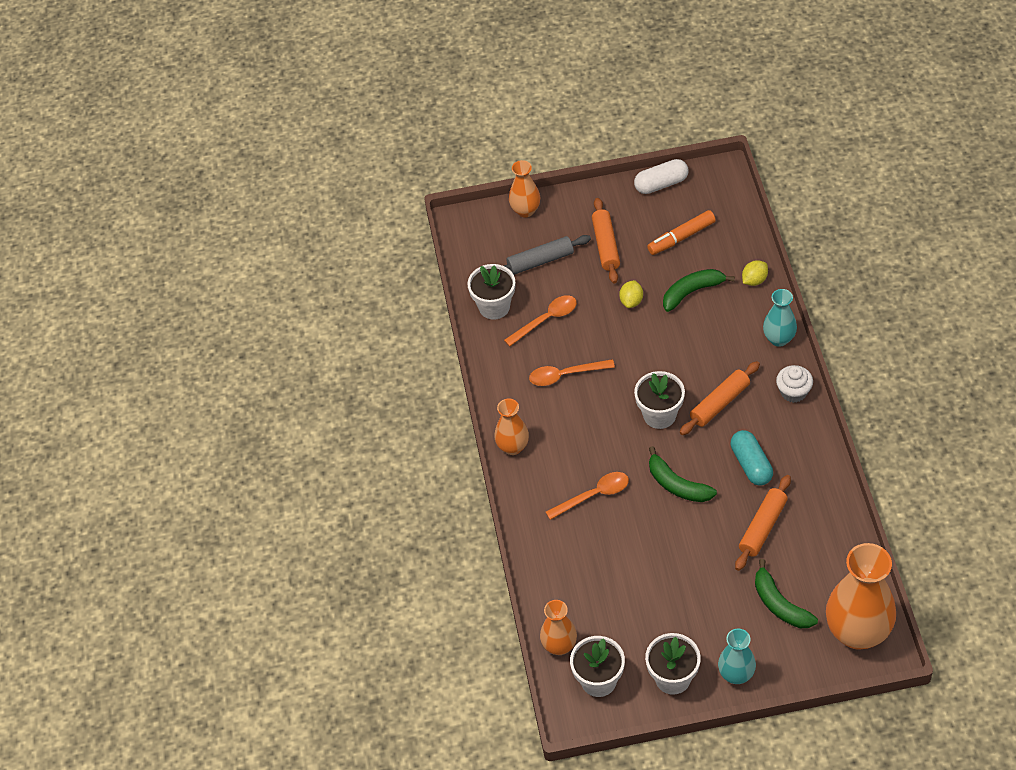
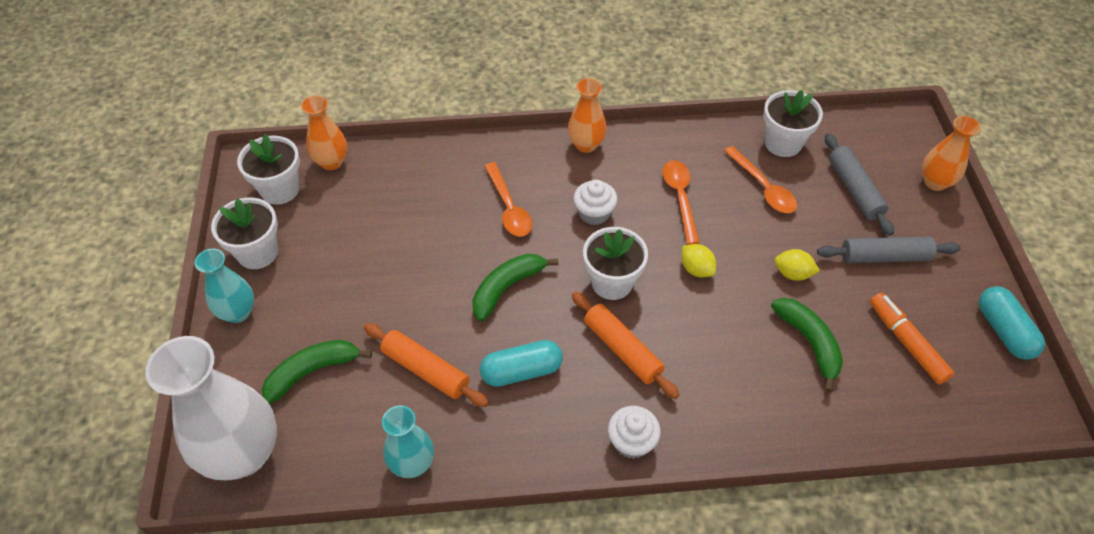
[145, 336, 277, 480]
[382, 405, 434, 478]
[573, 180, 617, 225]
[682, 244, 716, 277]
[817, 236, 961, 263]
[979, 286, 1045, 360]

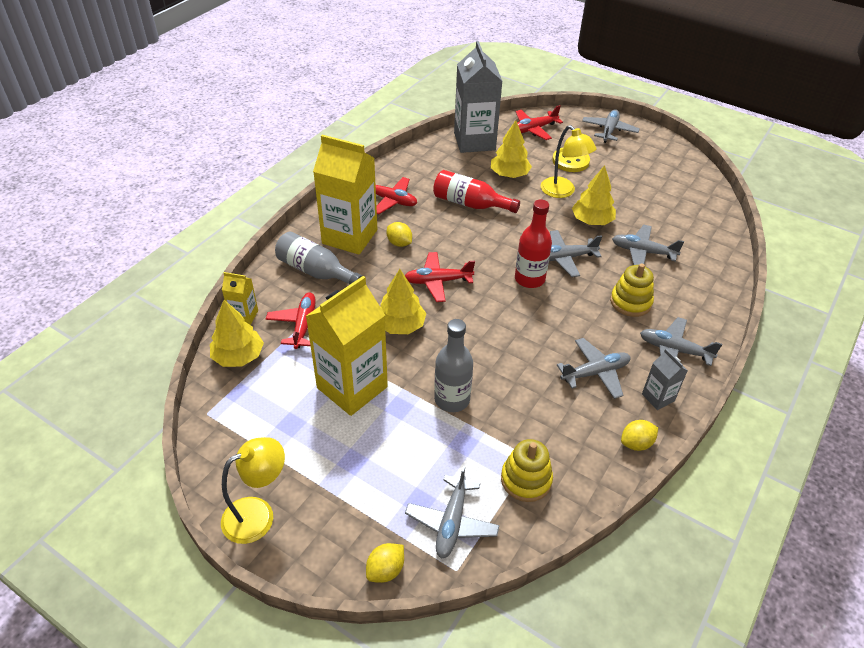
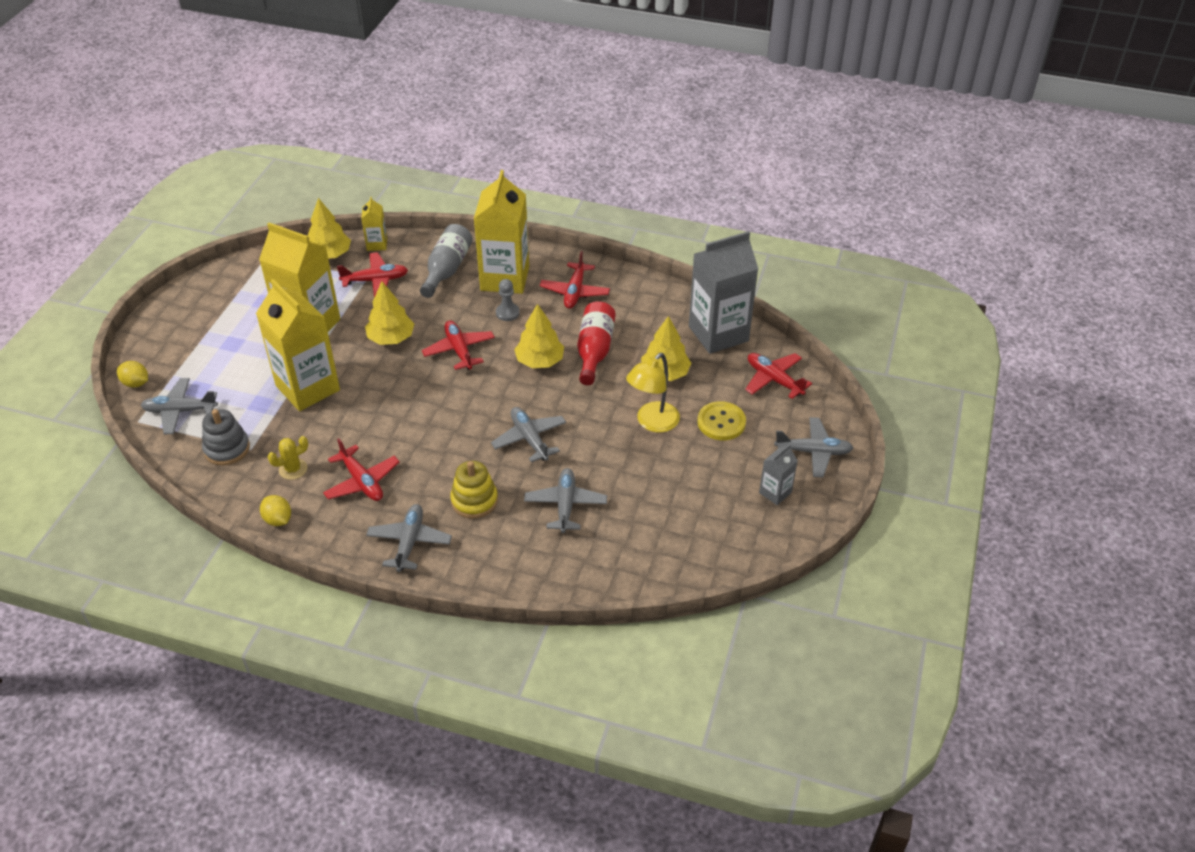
[202, 409, 250, 465]
[256, 279, 340, 411]
[268, 436, 308, 480]
[323, 438, 400, 501]
[496, 279, 520, 321]
[514, 304, 564, 368]
[759, 444, 798, 505]
[221, 437, 285, 544] (first image)
[515, 199, 552, 288] (first image)

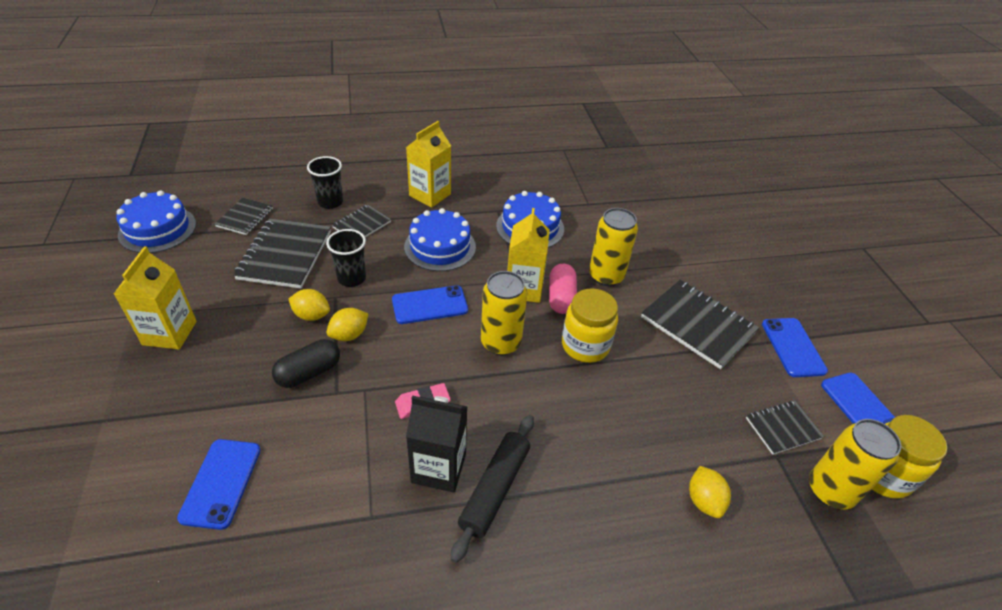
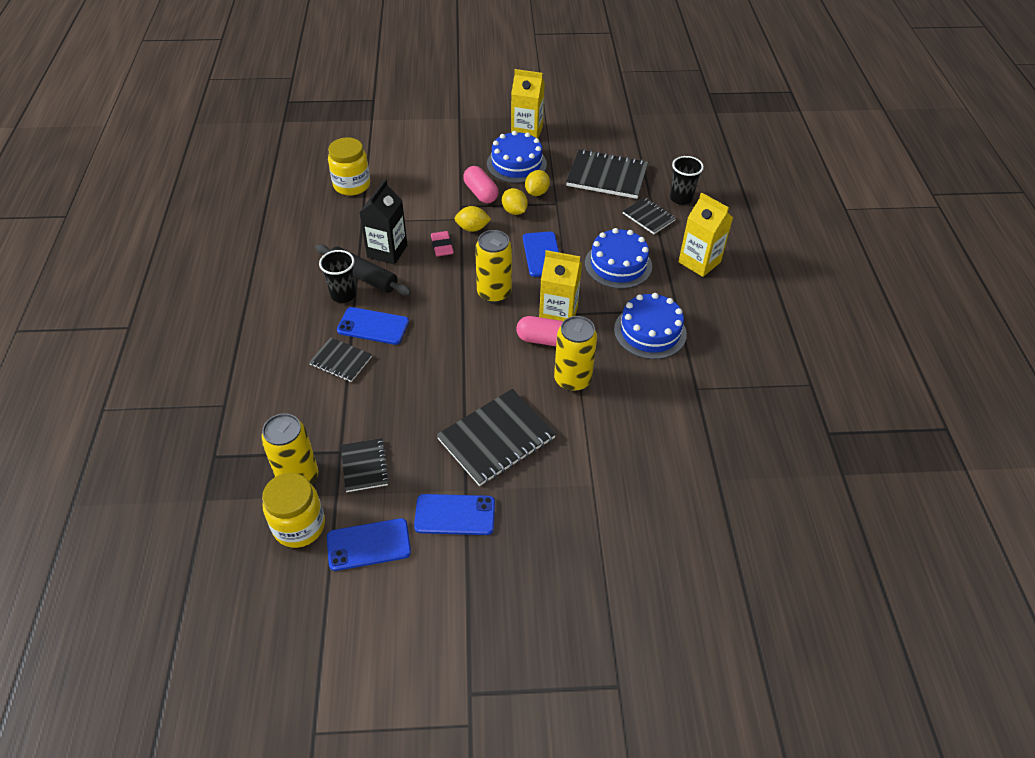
[309, 337, 372, 382]
[319, 250, 356, 303]
[328, 138, 370, 196]
[337, 307, 409, 345]
[454, 206, 491, 232]
[463, 166, 498, 203]
[487, 131, 547, 183]

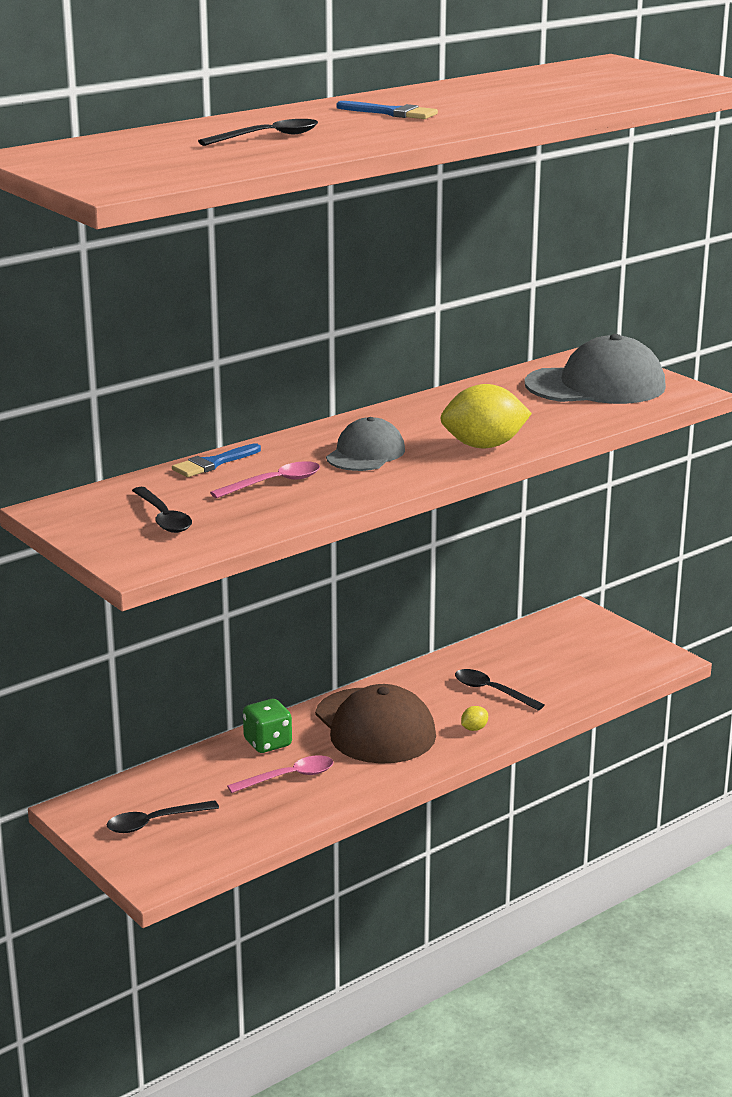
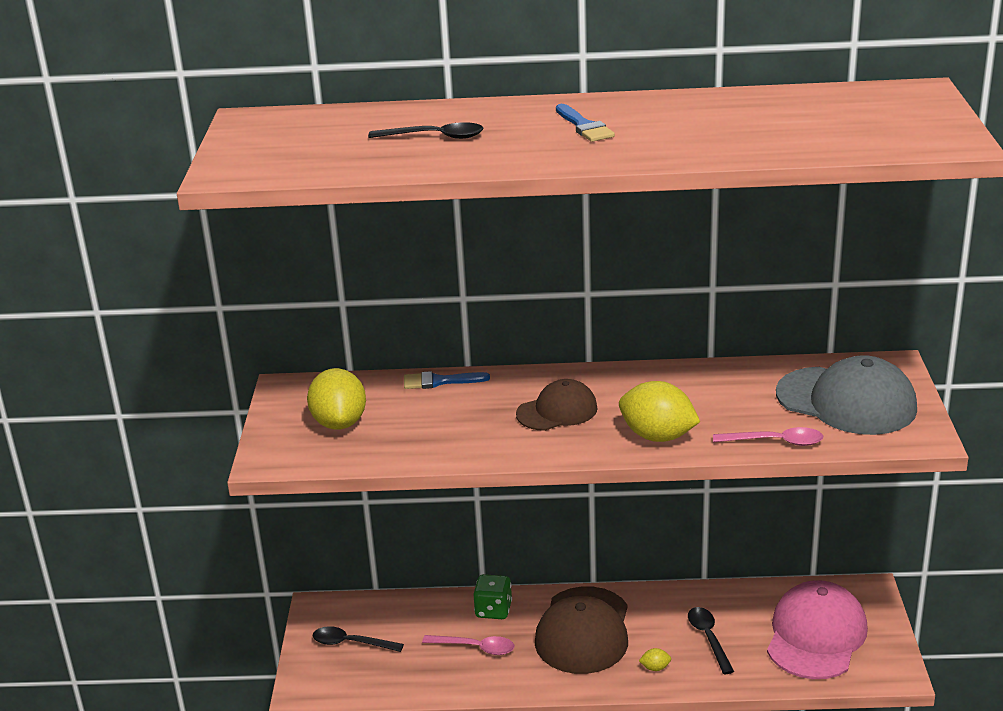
[307, 368, 366, 430]
[516, 379, 598, 431]
[713, 427, 824, 446]
[767, 580, 868, 679]

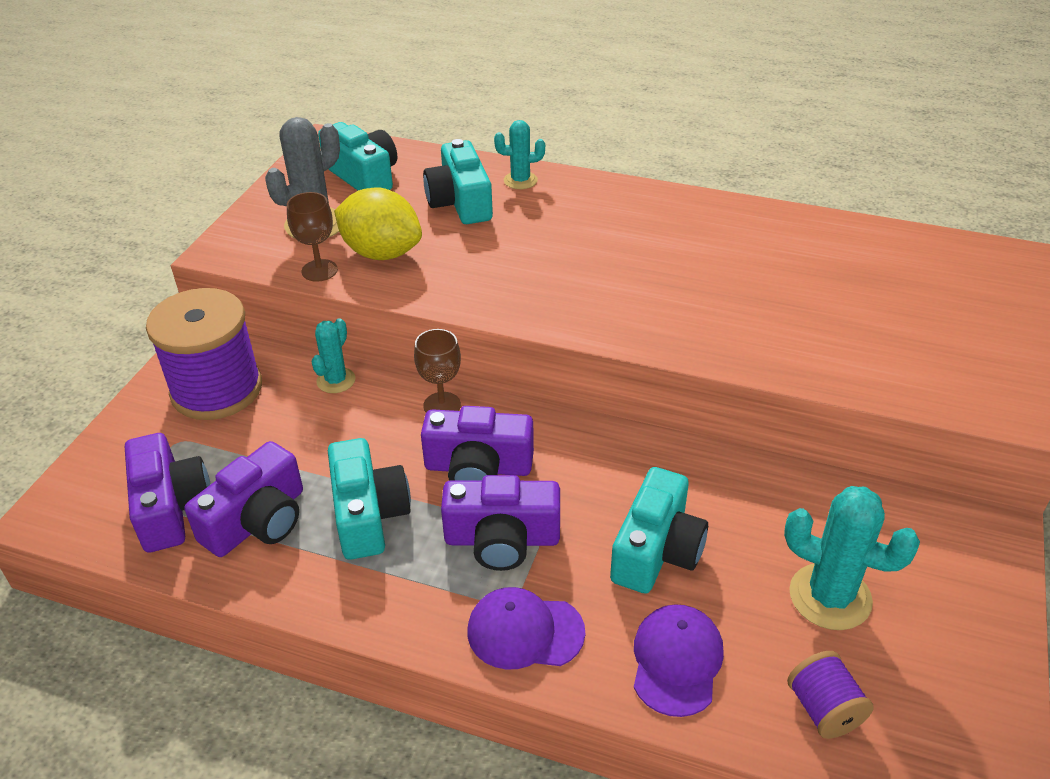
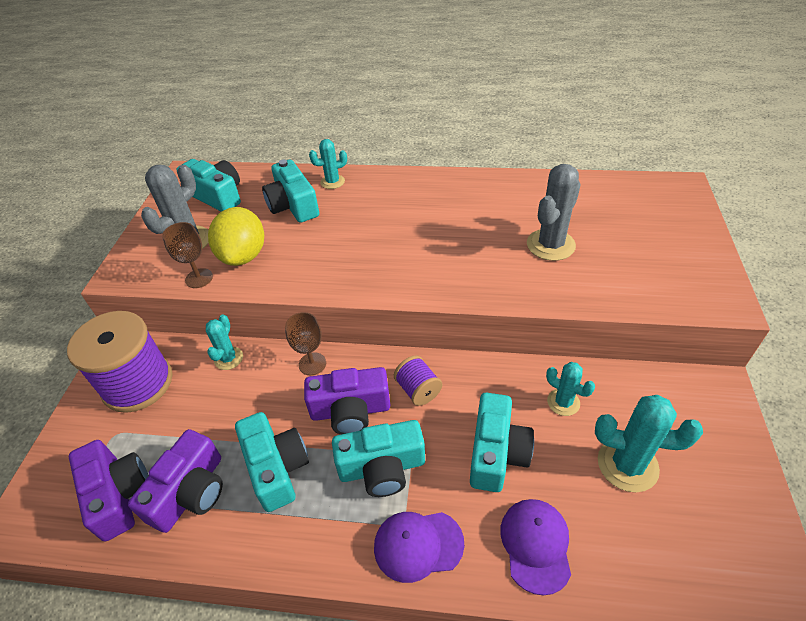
[208, 207, 264, 266]
[332, 420, 425, 497]
[394, 355, 442, 406]
[527, 164, 581, 261]
[546, 362, 595, 416]

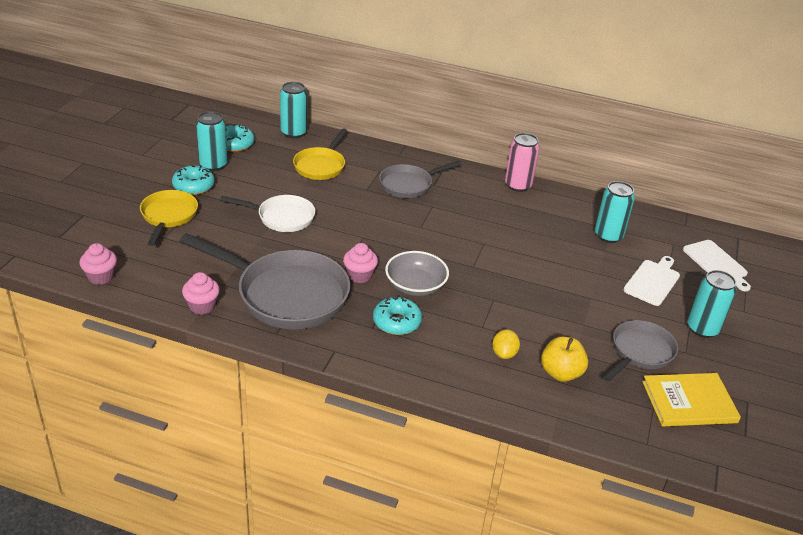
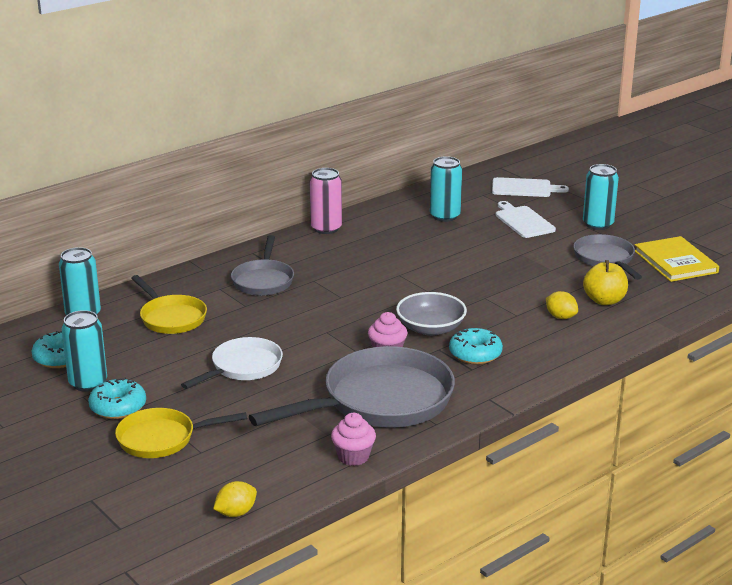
[115, 408, 247, 458]
[213, 481, 257, 517]
[635, 236, 719, 282]

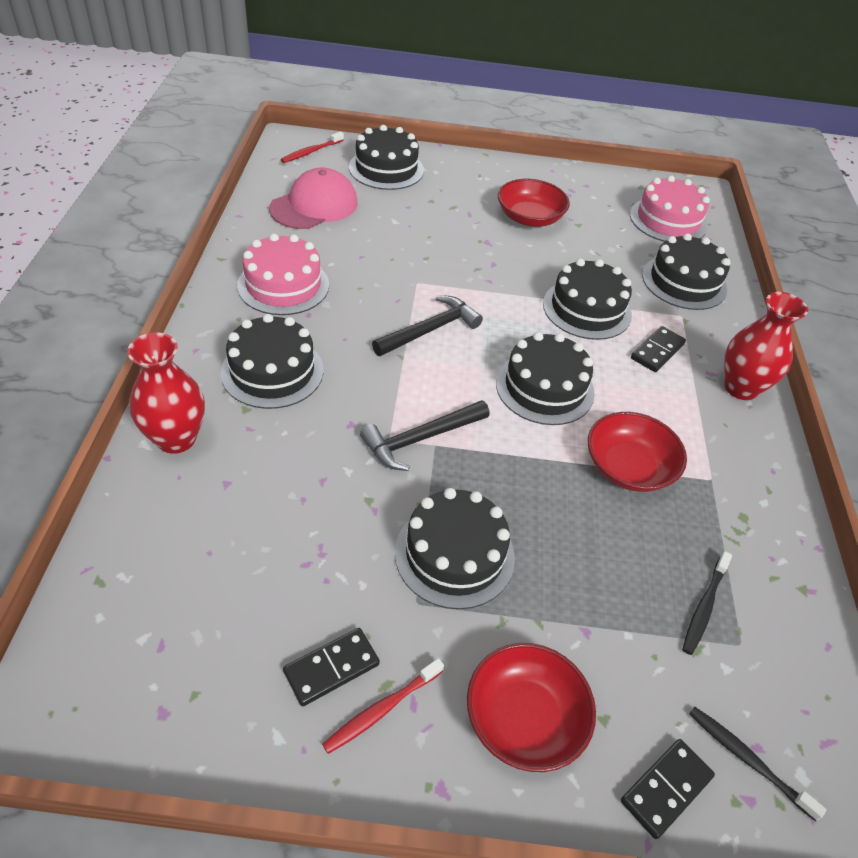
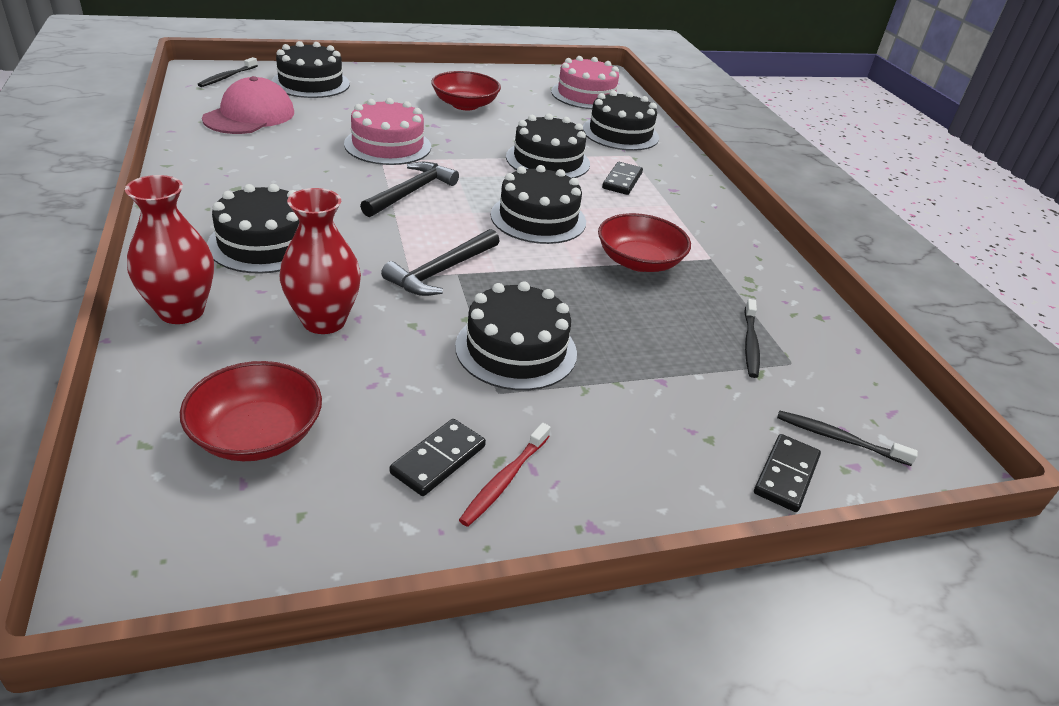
[180, 361, 322, 461]
[197, 57, 258, 87]
[280, 188, 361, 334]
[344, 98, 431, 165]

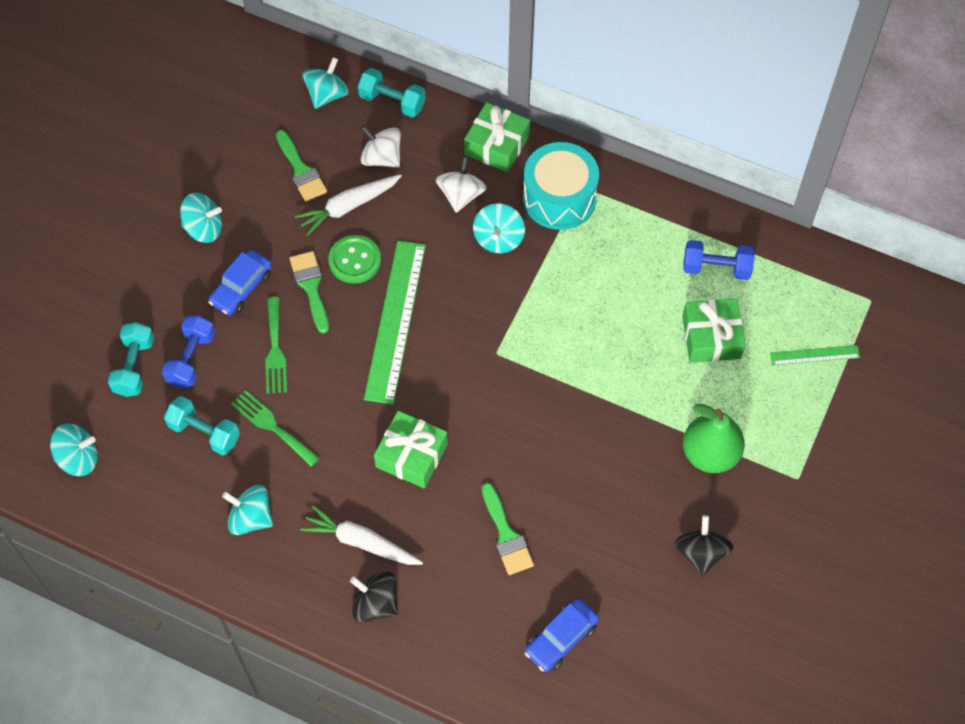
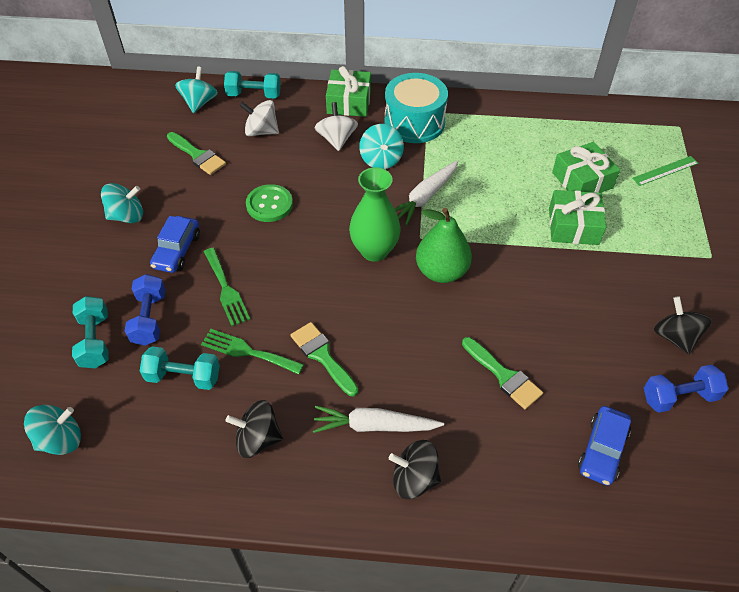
[225, 400, 283, 458]
[291, 322, 358, 396]
[349, 167, 401, 262]
[395, 161, 458, 225]
[416, 208, 472, 283]
[549, 190, 606, 245]
[644, 364, 728, 413]
[364, 241, 426, 404] (first image)

